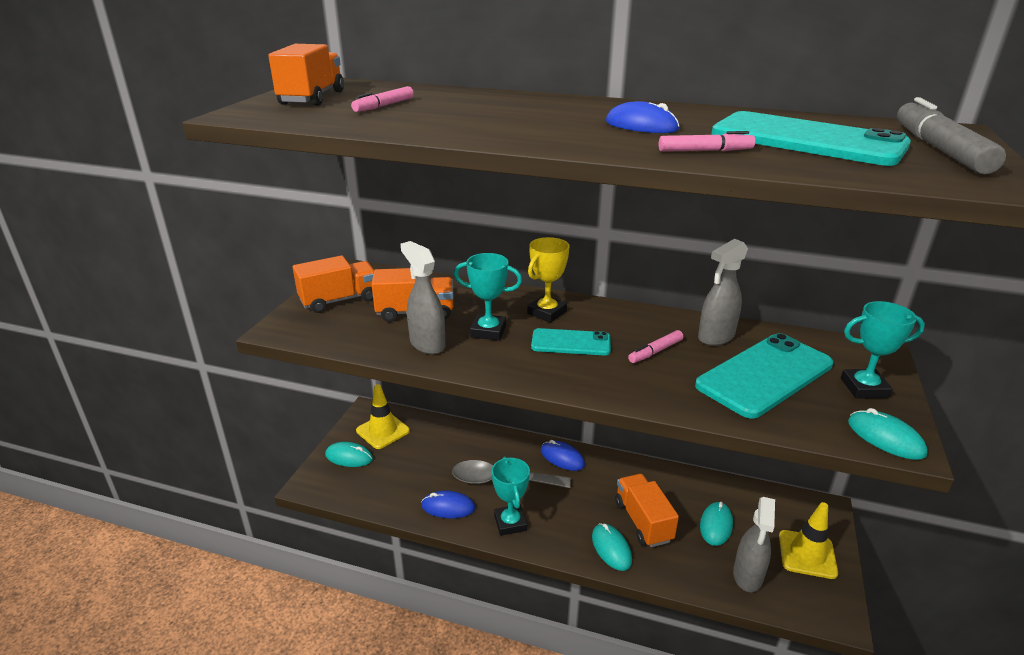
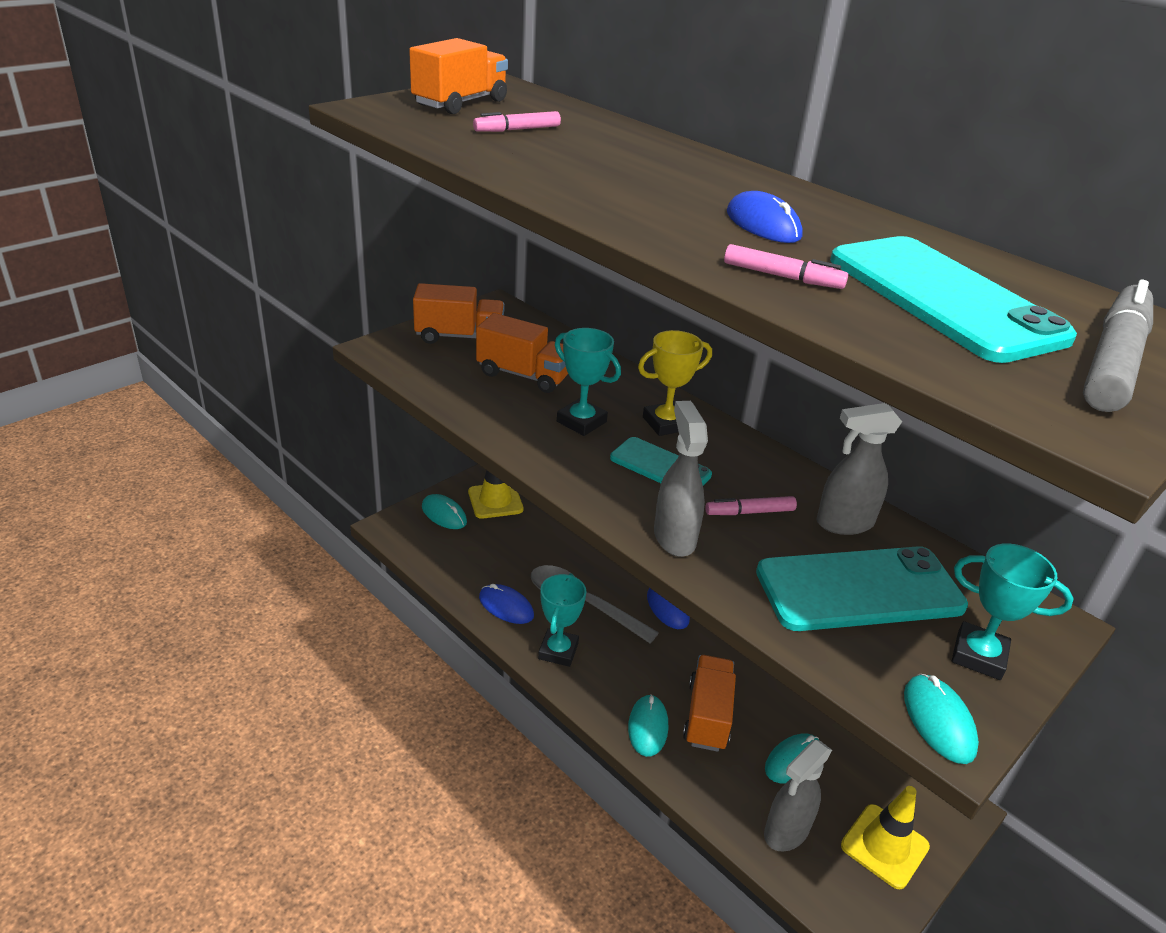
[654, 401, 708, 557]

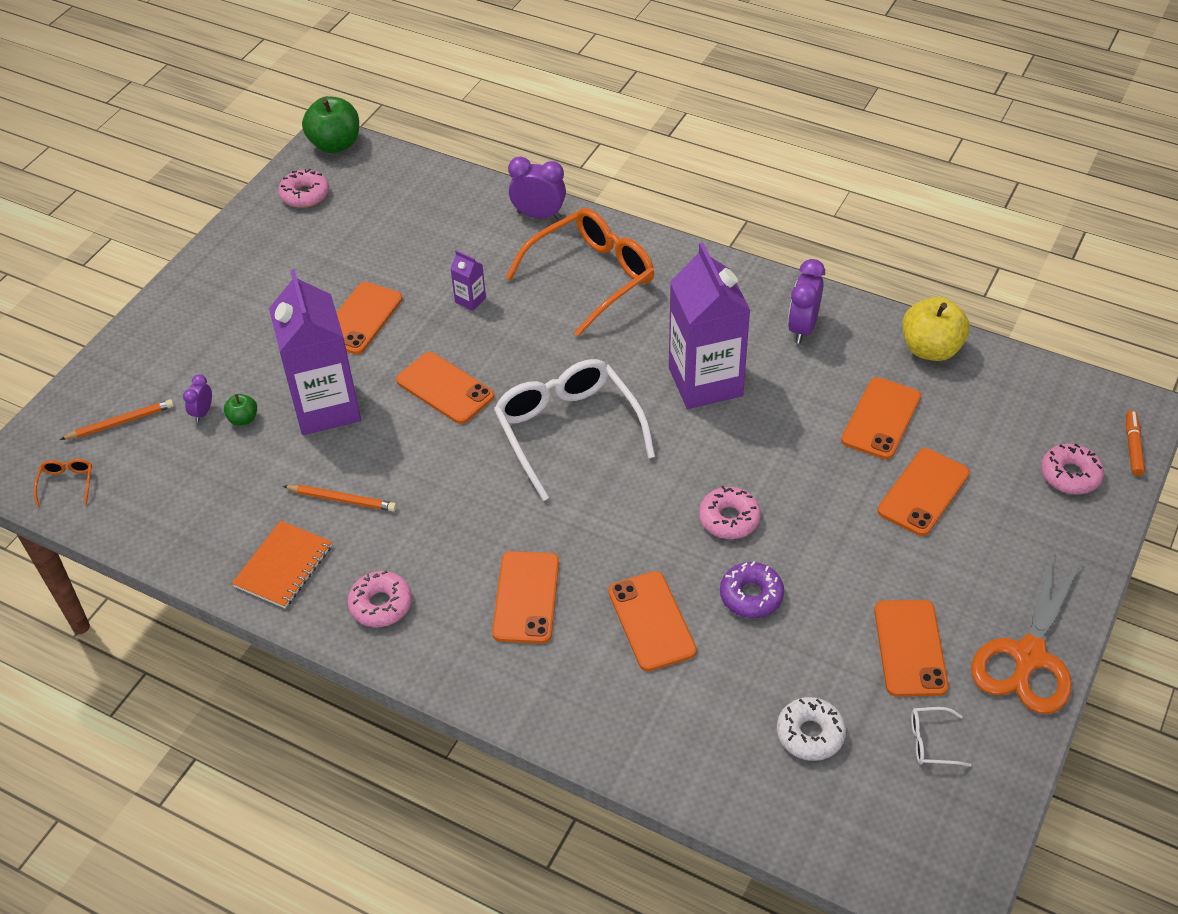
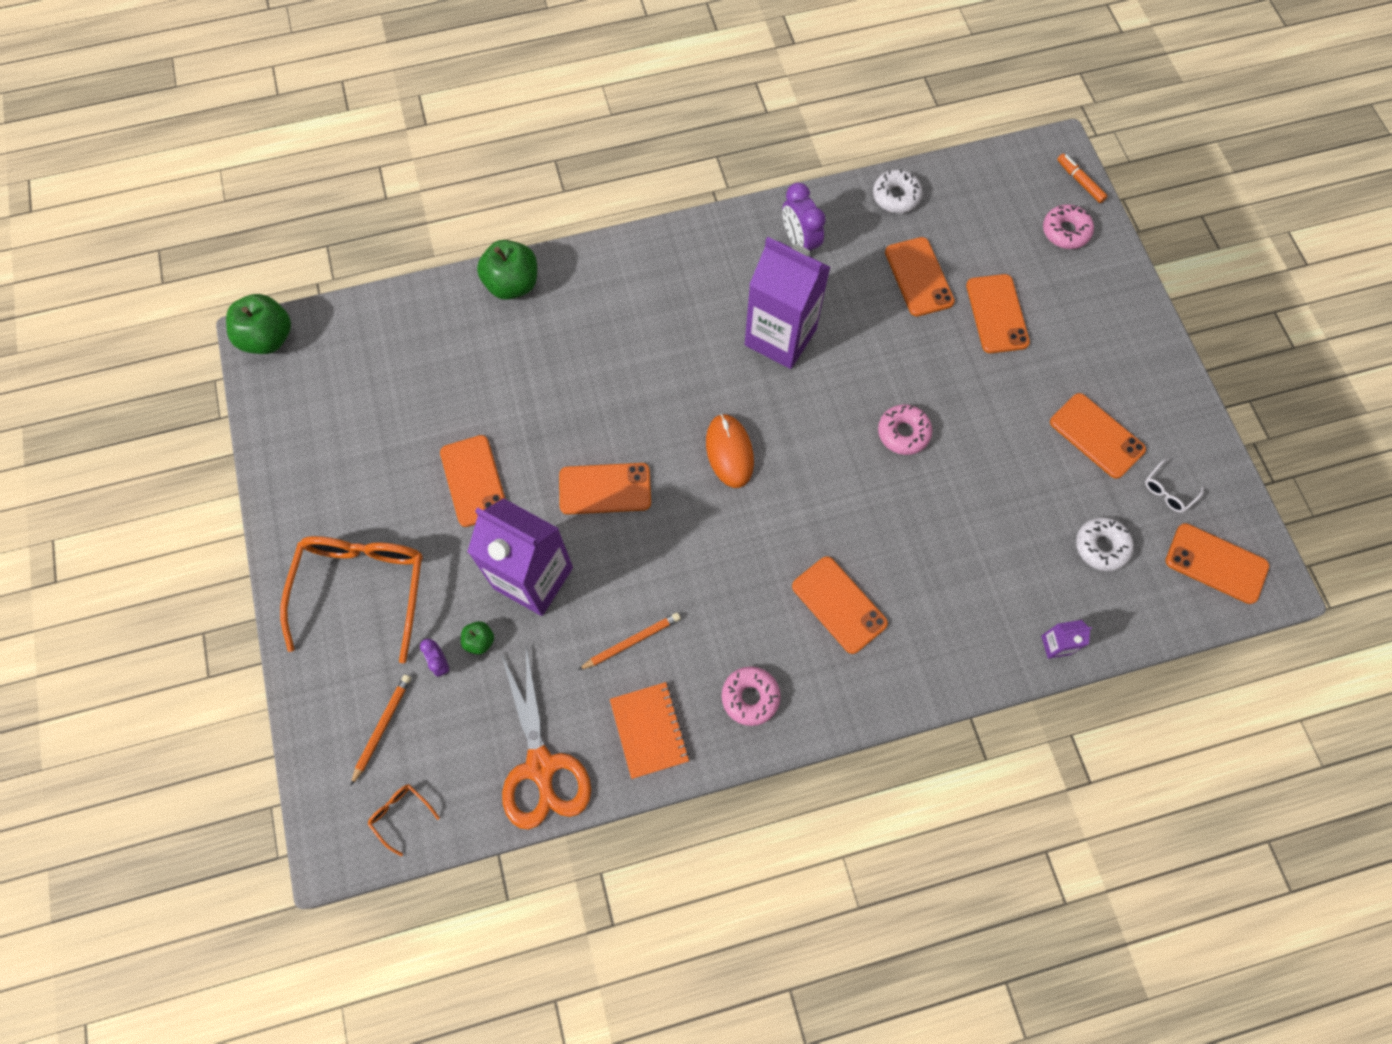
[280, 536, 423, 663]
[477, 240, 537, 300]
[501, 646, 591, 829]
[706, 414, 754, 488]
[873, 169, 922, 213]
[1041, 620, 1092, 659]
[1165, 523, 1269, 604]
[278, 169, 329, 208] (first image)
[720, 561, 784, 618] (first image)

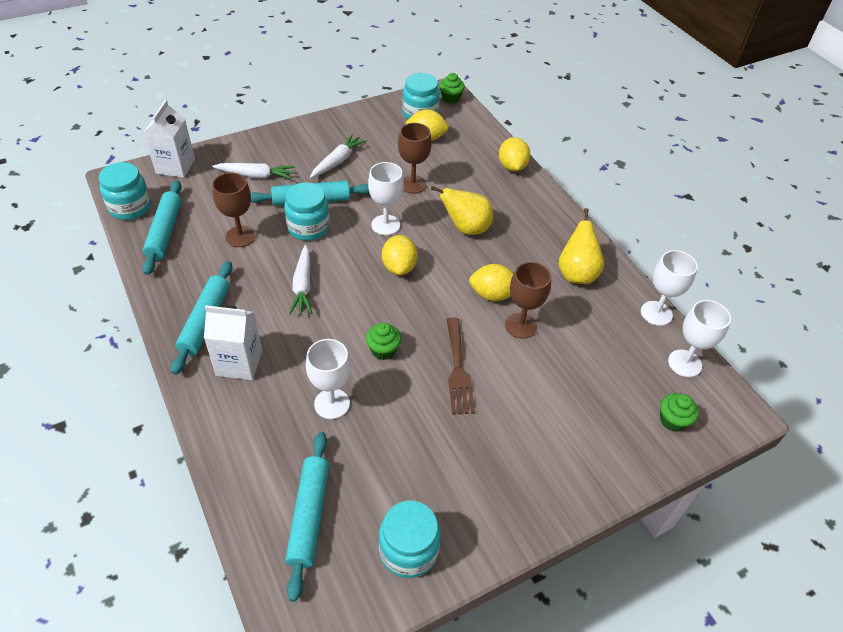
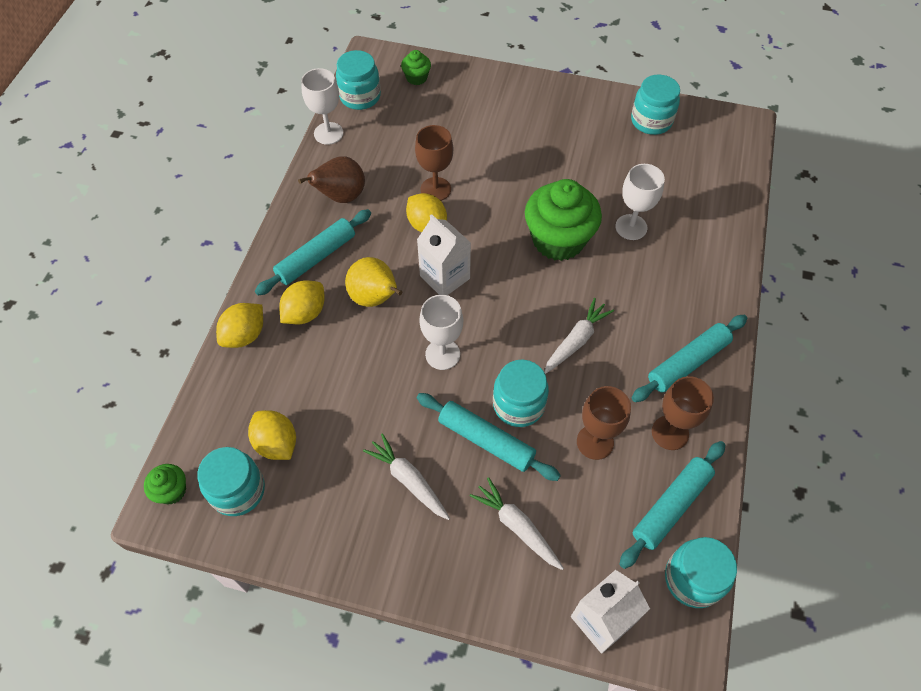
[255, 209, 371, 296]
[279, 280, 325, 324]
[298, 156, 365, 203]
[336, 50, 381, 110]
[363, 433, 450, 520]
[417, 214, 471, 295]
[525, 179, 602, 261]
[652, 376, 714, 450]
[446, 317, 475, 414] (first image)

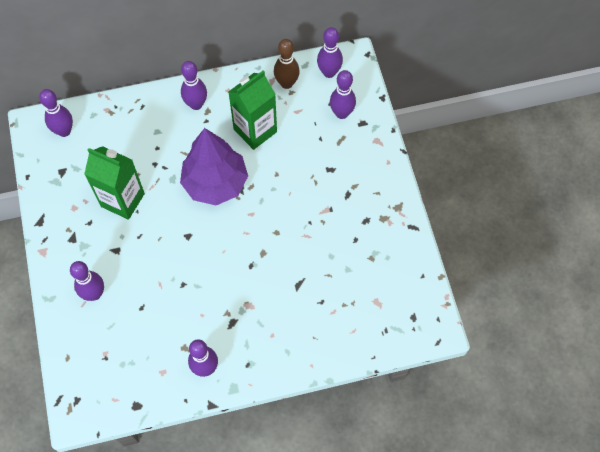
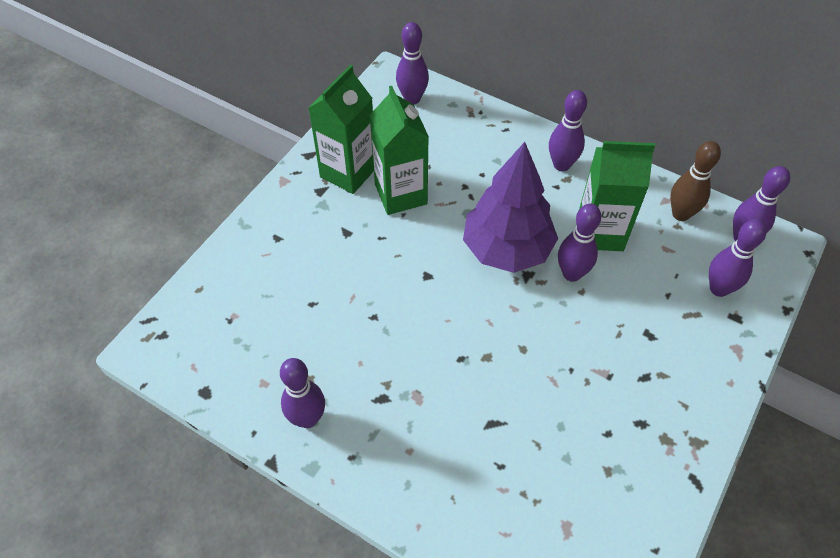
[309, 65, 374, 194]
[558, 204, 601, 282]

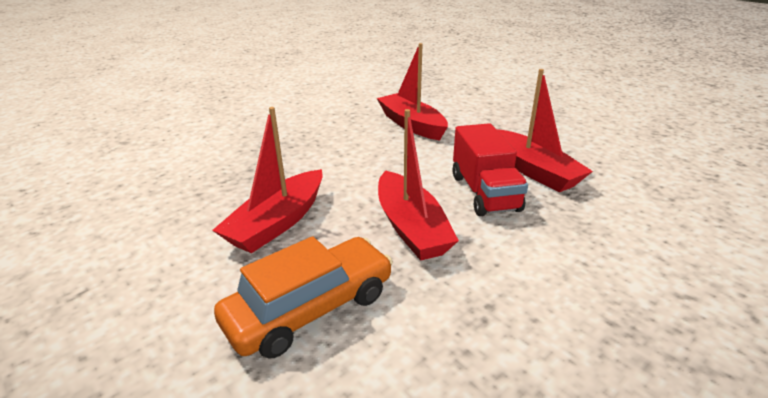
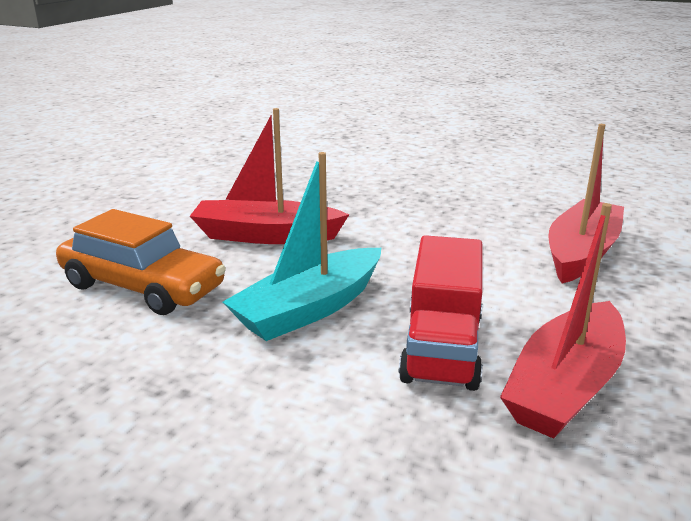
[223, 152, 381, 341]
[399, 235, 483, 391]

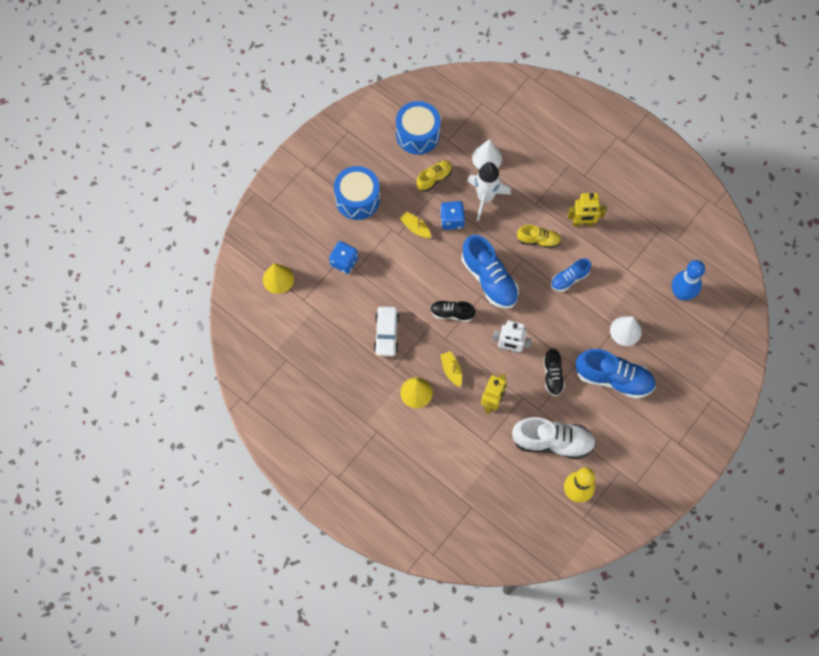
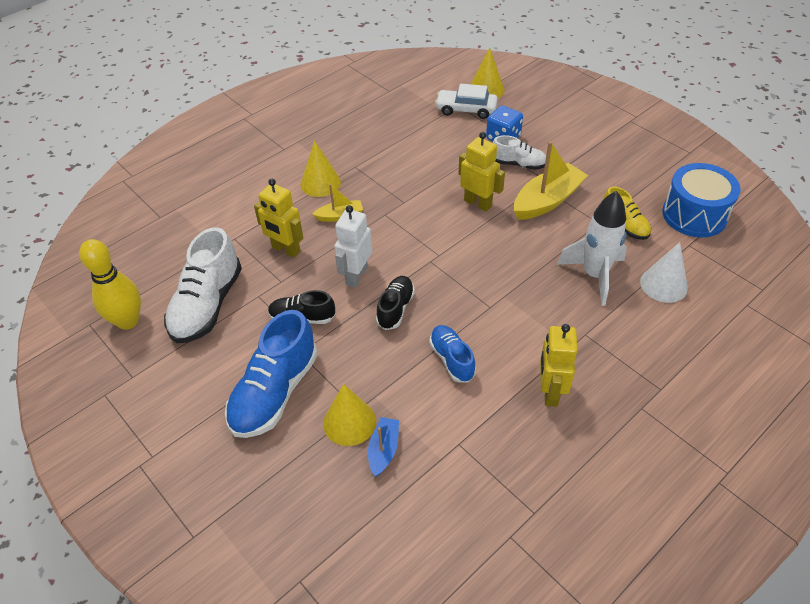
[323, 384, 376, 446]
[368, 417, 399, 476]
[376, 276, 415, 330]
[435, 84, 498, 119]
[458, 132, 505, 212]
[493, 135, 546, 170]
[514, 141, 588, 220]
[334, 166, 380, 220] (first image)
[440, 201, 465, 230] (first image)
[462, 235, 519, 309] (first image)
[517, 225, 561, 248] (first image)
[672, 260, 705, 300] (first image)

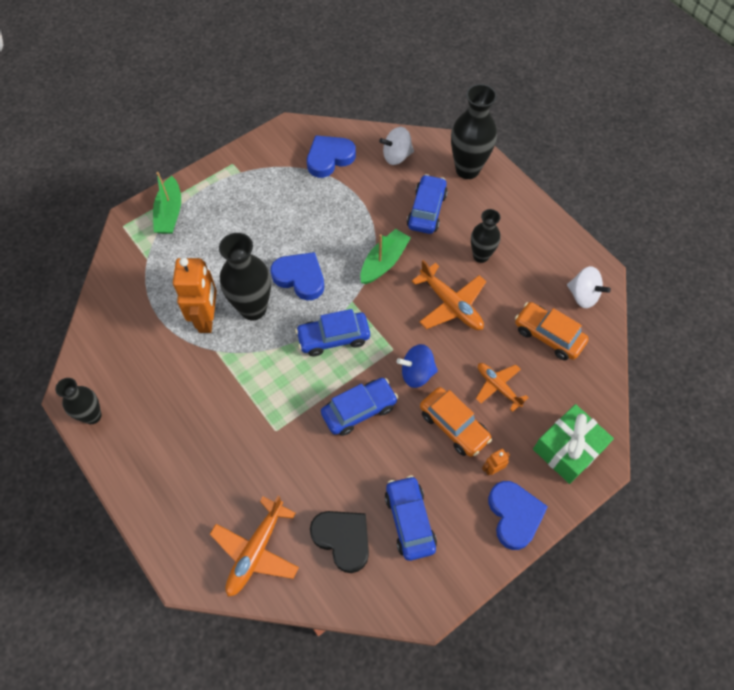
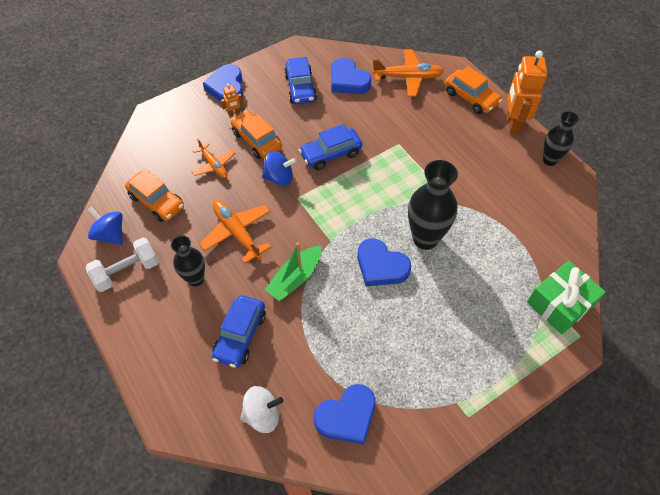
[85, 238, 159, 292]
[87, 206, 123, 245]
[331, 58, 371, 94]
[372, 49, 444, 97]
[445, 66, 502, 114]
[507, 50, 548, 134]
[527, 261, 606, 334]
[153, 172, 181, 234] (first image)
[295, 309, 370, 356] (first image)
[451, 84, 497, 179] (first image)

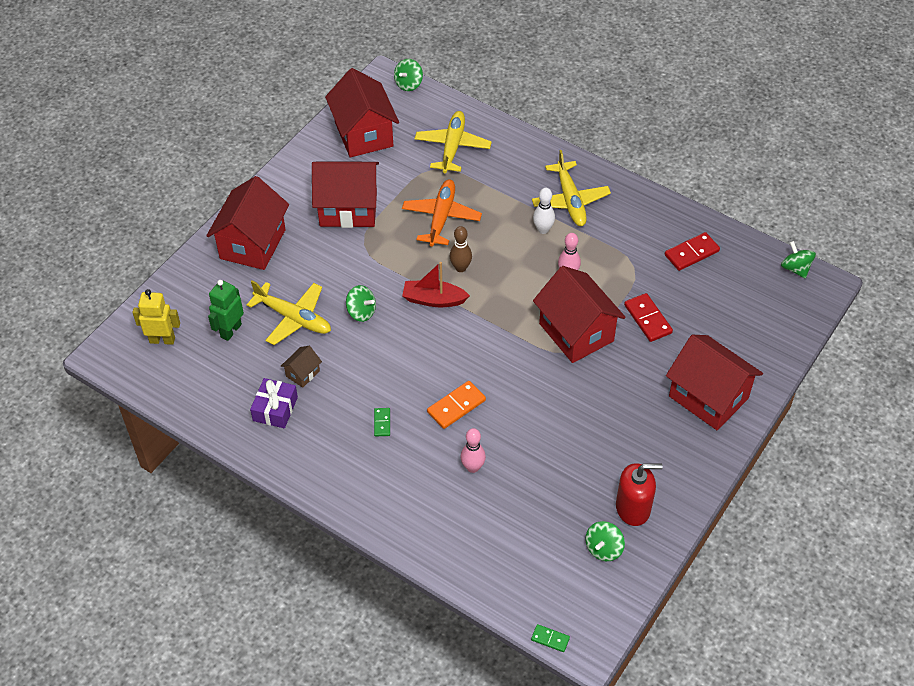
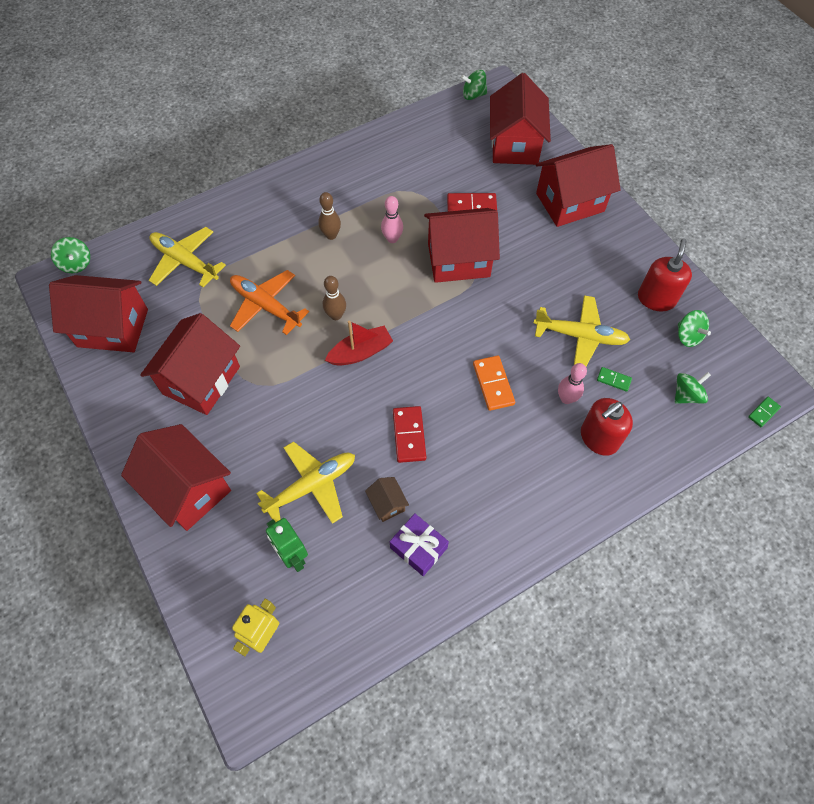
[318, 192, 341, 240]
[325, 320, 393, 366]
[393, 406, 426, 463]
[490, 73, 551, 165]
[534, 295, 630, 366]
[581, 398, 633, 456]
[597, 367, 632, 392]
[675, 372, 711, 404]

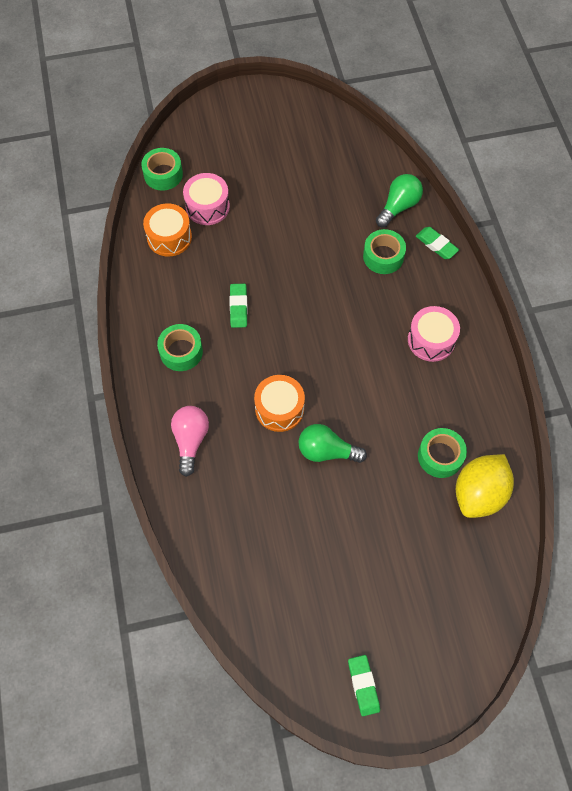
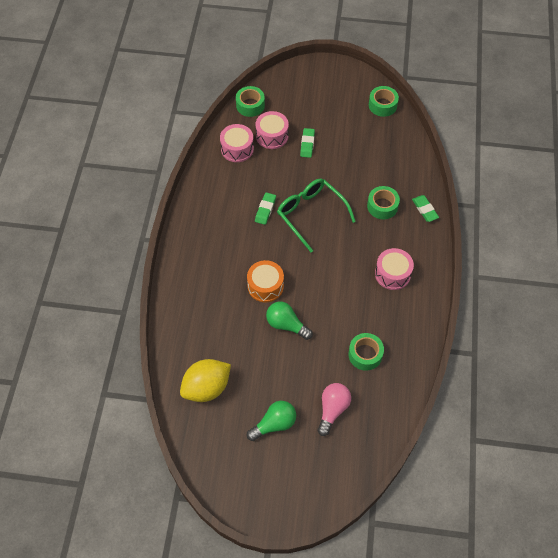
[180, 359, 231, 402]
[220, 124, 254, 162]
[247, 401, 296, 441]
[277, 179, 356, 252]
[300, 128, 315, 158]
[317, 383, 351, 436]
[369, 86, 399, 117]

